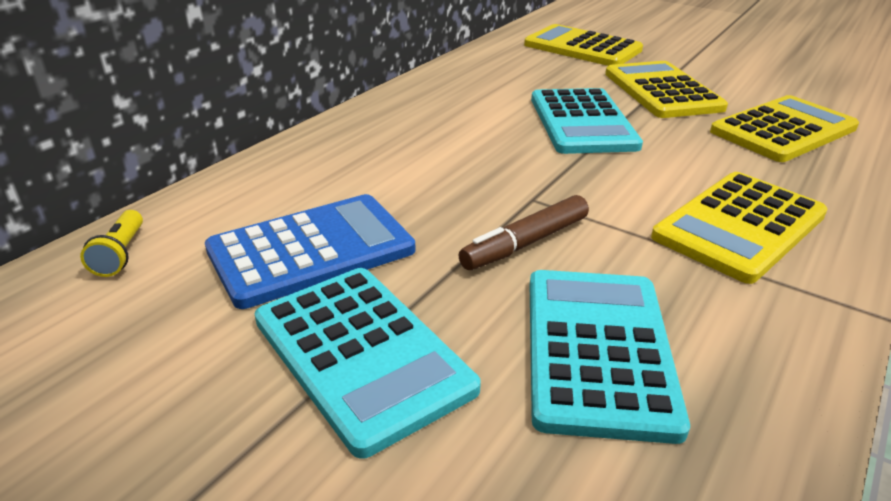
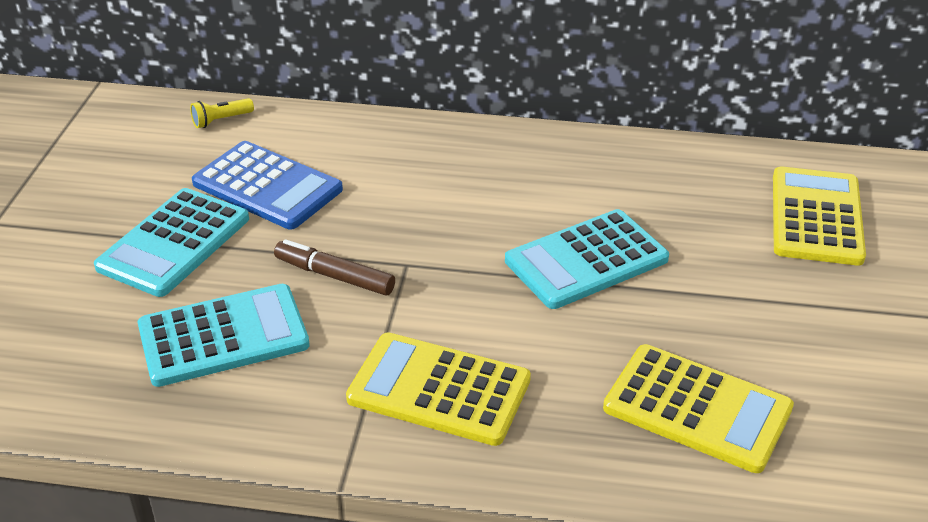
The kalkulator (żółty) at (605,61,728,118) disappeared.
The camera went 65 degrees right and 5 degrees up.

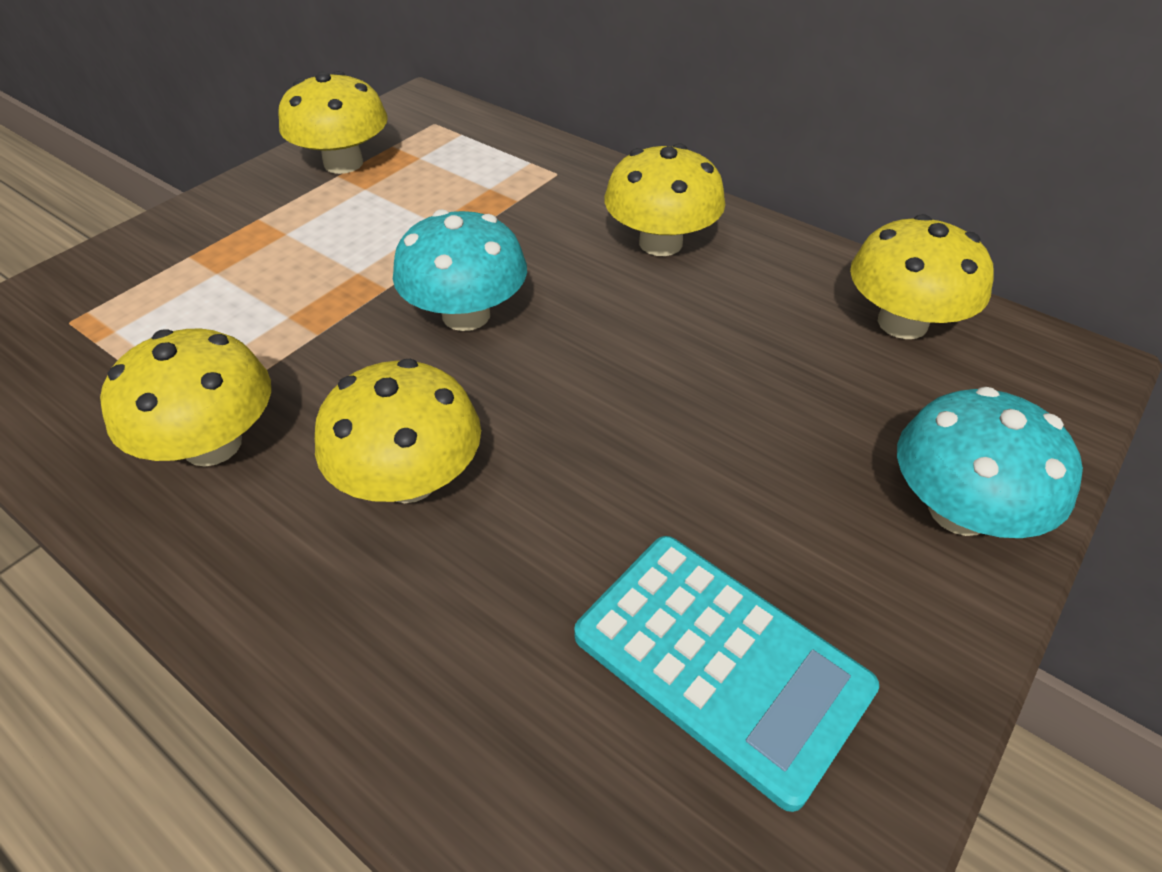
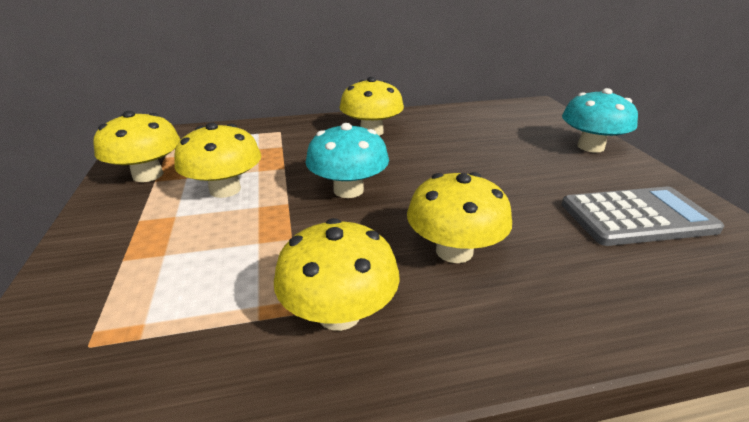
The kalkulator (turkusowy) at (574,536,879,812) became the kalkulator (szary) at (561,187,724,246).
The grzyb (żółty) moved from (850,214,994,339) to (174,122,261,198).
The camera went 50 degrees left and 15 degrees down.

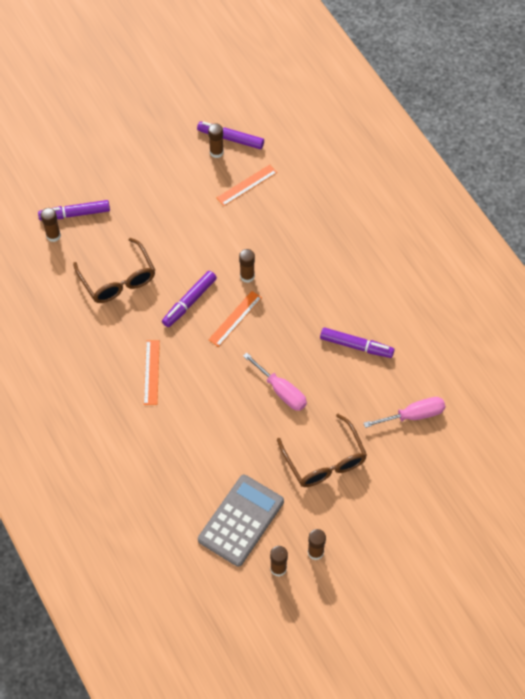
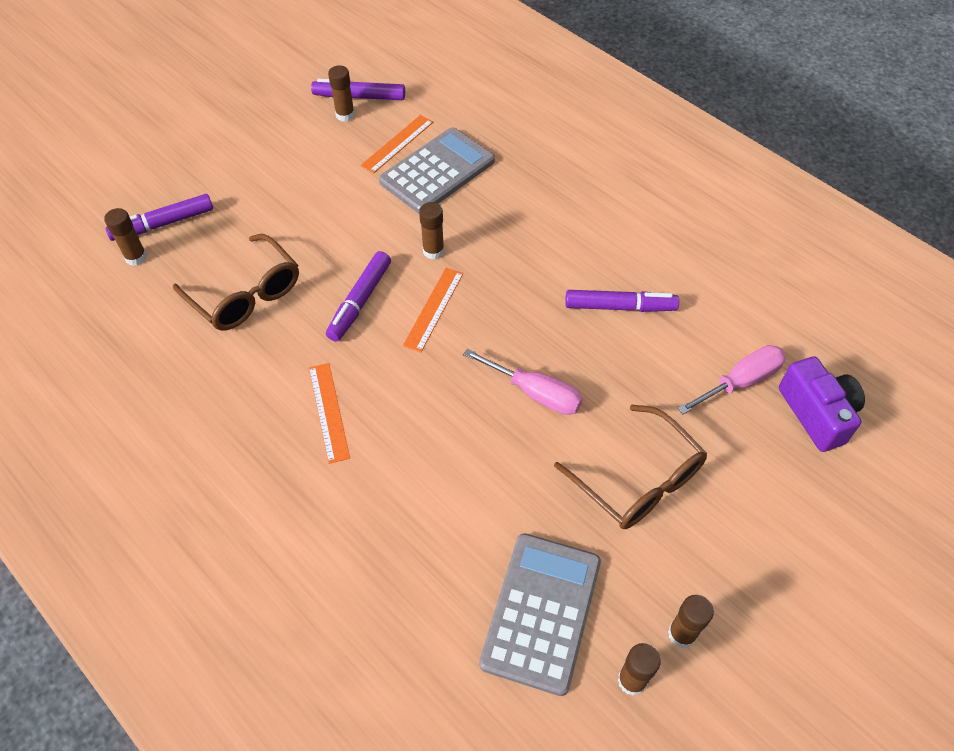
The kalkulator (szary) at (379,127,495,213) appeared.
The aparat fotograficzny (fioletowy) at (779,356,865,452) appeared.
The camera went 15 degrees left and 5 degrees down.

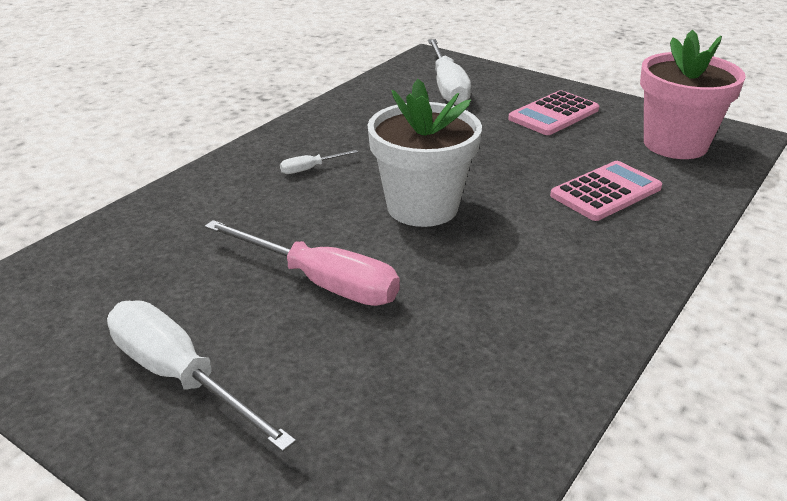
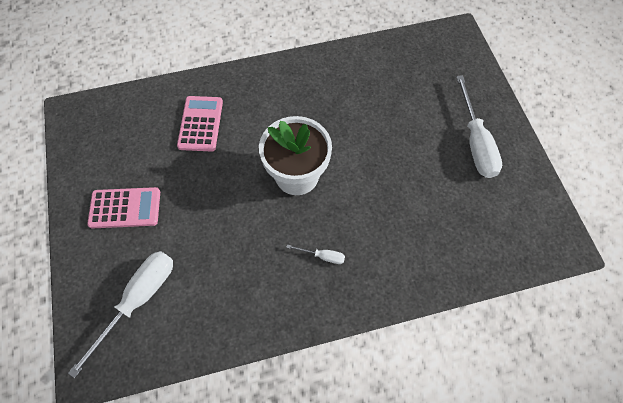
The śrubokręt (różowy) at (205,220,400,306) disappeared.
The kalkulator (różowy) at (550,161,662,221) turned 90 degrees clockwise.
The doniczka (różowy) at (640,30,746,159) disappeared.
The camera went 140 degrees left and 30 degrees up.

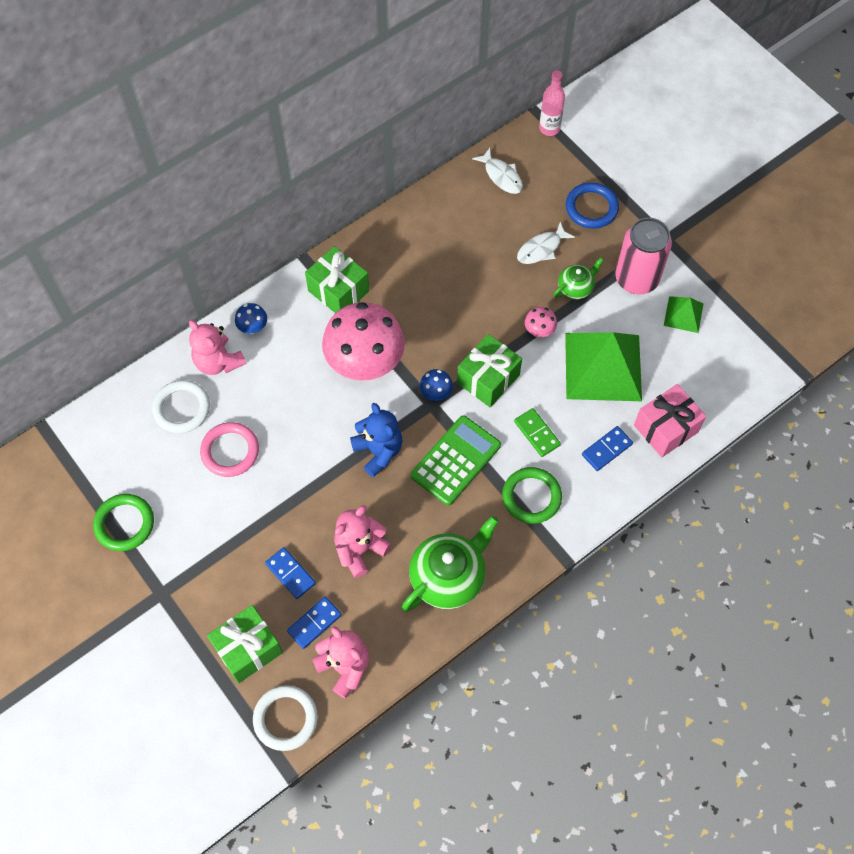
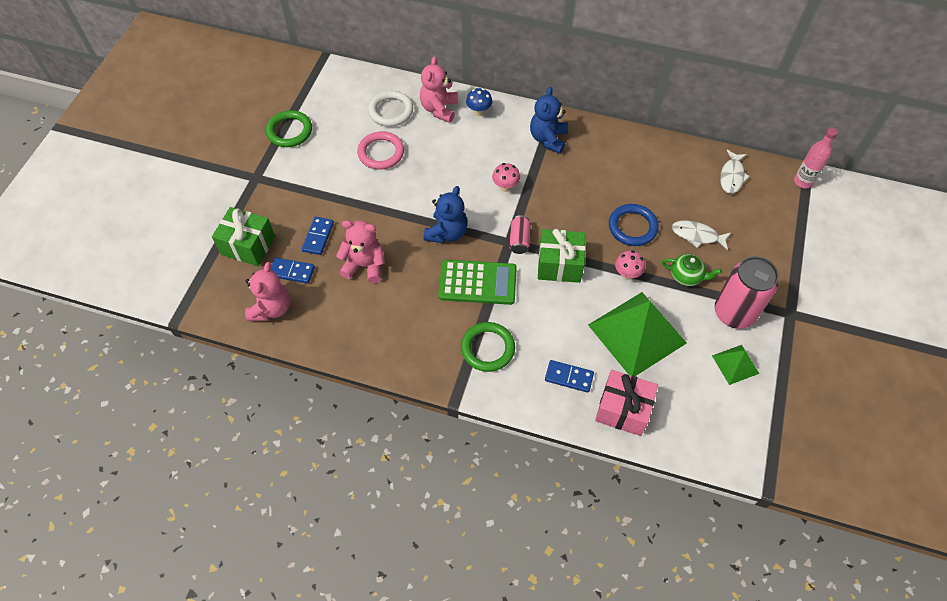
The pierścień (biały) at (253,685,318,751) disappeared.
The prezent (zielony) at (305,246,369,313) was replaced by the miś (niebieski) at (530,87,568,154).
The grzyb (różowy) at (322,302,405,381) changed to 0.41 times the size.
The imbryk (zielony) at (401,516,499,612) disappeared.
The grzyb (niebieski) at (419,369,453,401) was replaced by the puszka (różowy) at (509,215,531,254).
The kostka domina (zielony) at (514,408,561,457) disappeared.
The pierścień (niebieski) moved from (566,182,619,229) to (609,204,659,246).
The camera went 55 degrees right and 5 degrees down.

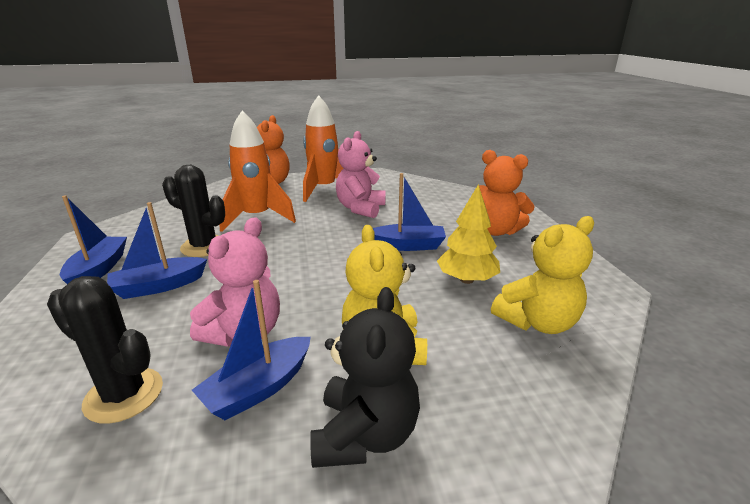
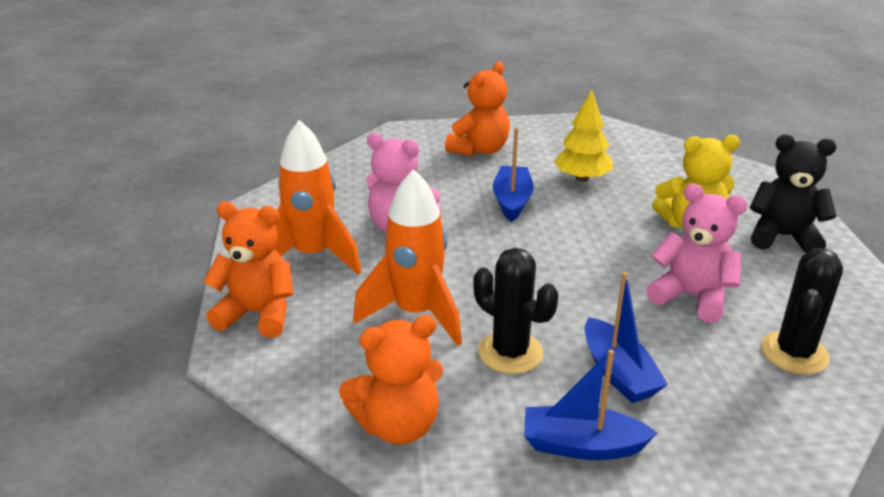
The kaktus (czarny) at (162,165,225,257) turned 75 degrees counterclockwise.
The łódka (niebieski) at (192,280,311,420) disappeared.
The miś (żółty) at (491,216,594,334) disappeared.
The miś (pomarańczowy) at (339,315,443,445) appeared.
The camera went 85 degrees left and 5 degrees up.

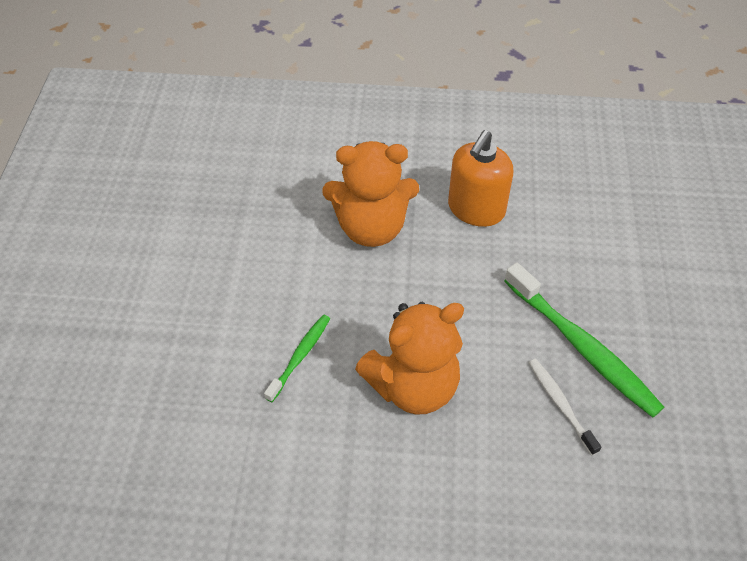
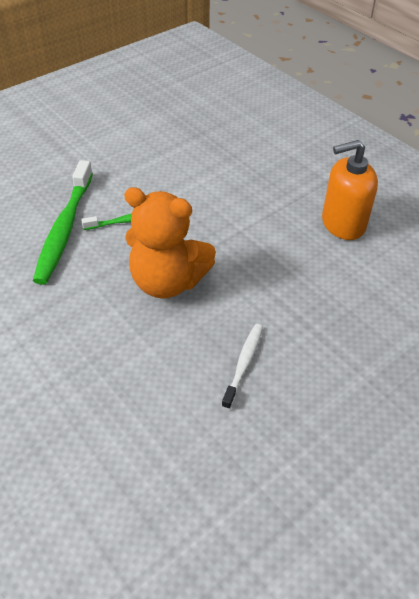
The miś (pomarańczowy) at (322,141,419,247) disappeared.
The szczoteczka do zębów (zielony) moved from (504,263,664,418) to (33,160,93,285).
The camera went 45 degrees right and 5 degrees down.

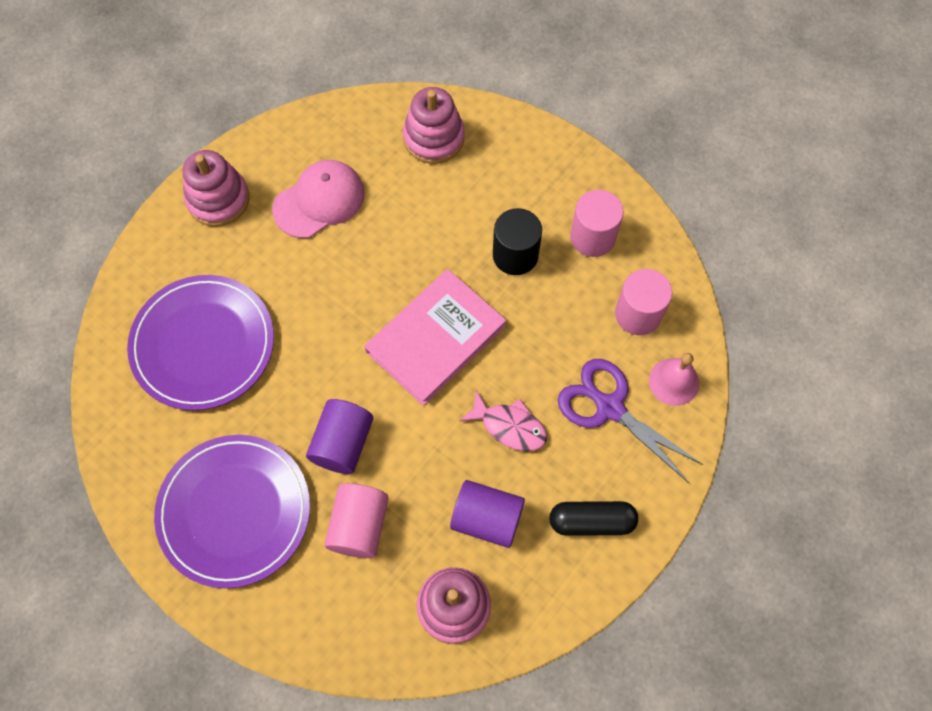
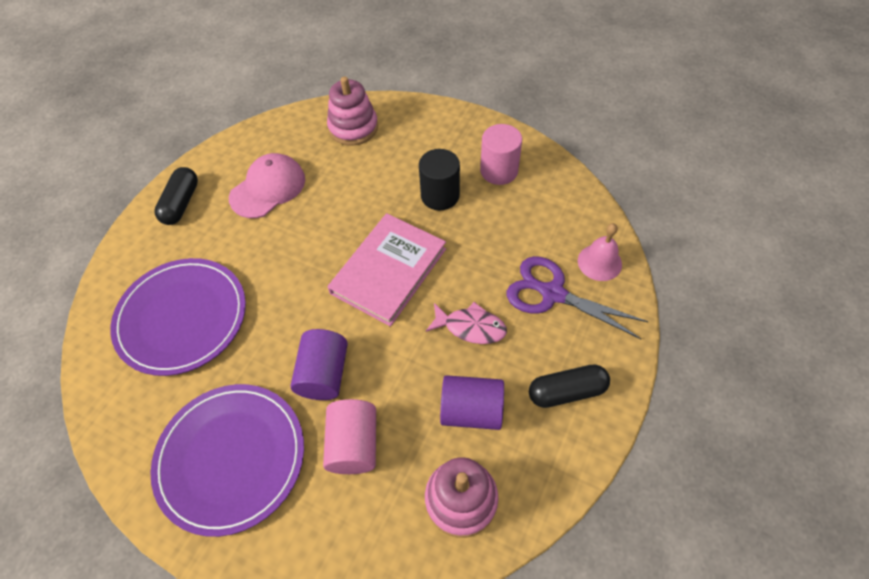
The zabawka nakładanka (różowy) at (183,150,249,227) was replaced by the kapsułka (czarny) at (154,167,198,225).
The walec (różowy) at (615,269,672,335) disappeared.
The camera went 10 degrees left and 10 degrees down.

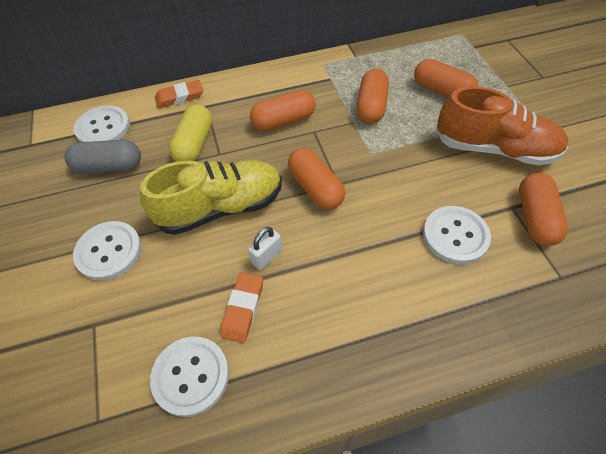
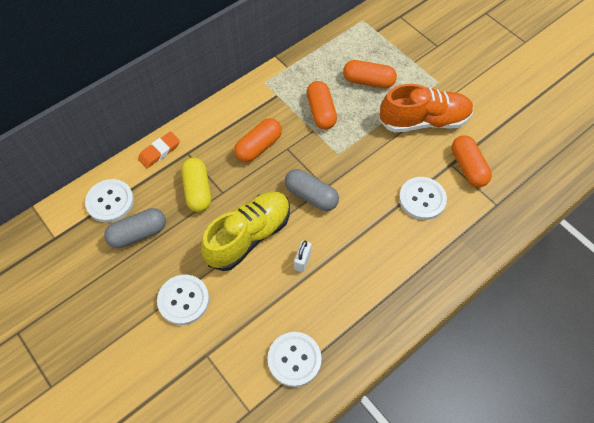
The gumka do mazania (pomarańczowy) at (220,273,263,343) disappeared.
The kapsułka (pomarańczowy) at (288,148,345,209) became the kapsułka (szary) at (285,169,339,211).
The camera went 25 degrees left and 5 degrees up.

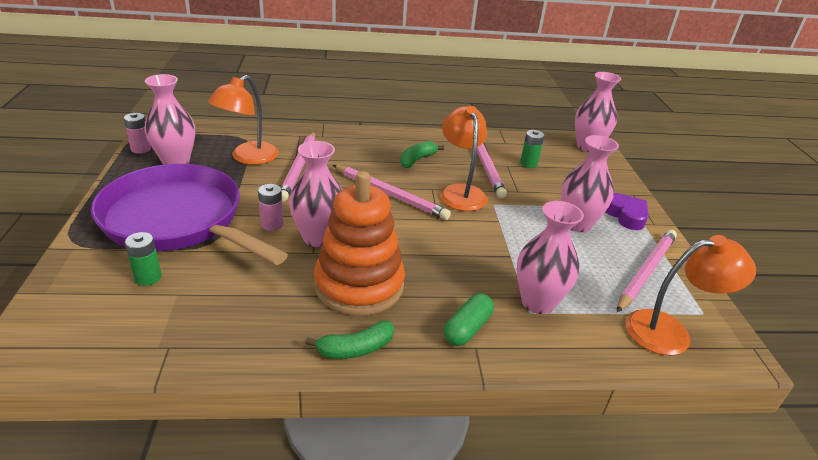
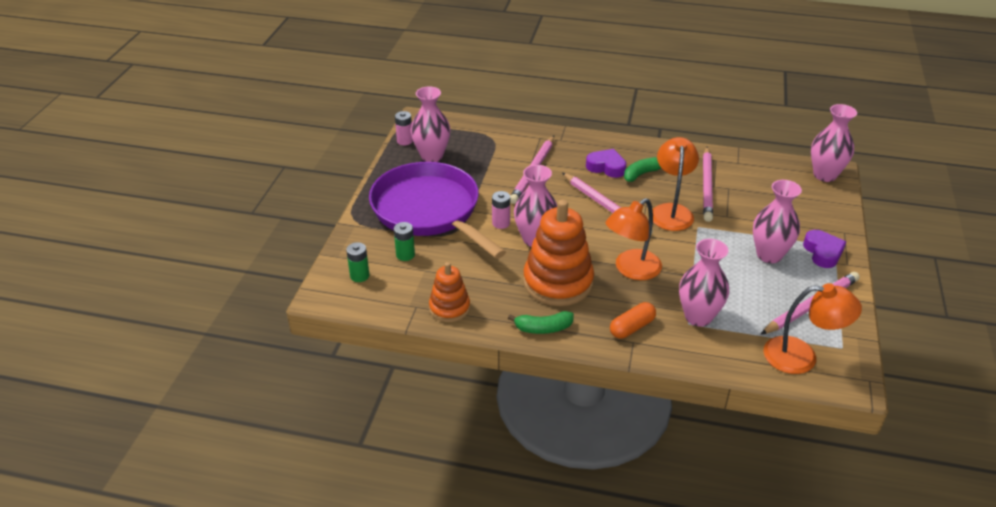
The lampka (pomarańczowy) moved from (208,75,279,165) to (605,198,662,280).
The kapsułka (zielony) at (444,293,494,346) became the kapsułka (pomarańczowy) at (610,302,656,339).
The bateria (zielony) moved from (520,130,545,168) to (346,242,369,282).
The zabawka nakładanka (pomarańczowy) at (429,262,470,322) appeared.
The serce (fioletowy) at (586,149,626,178) appeared.
The camera went 20 degrees right and 5 degrees up.

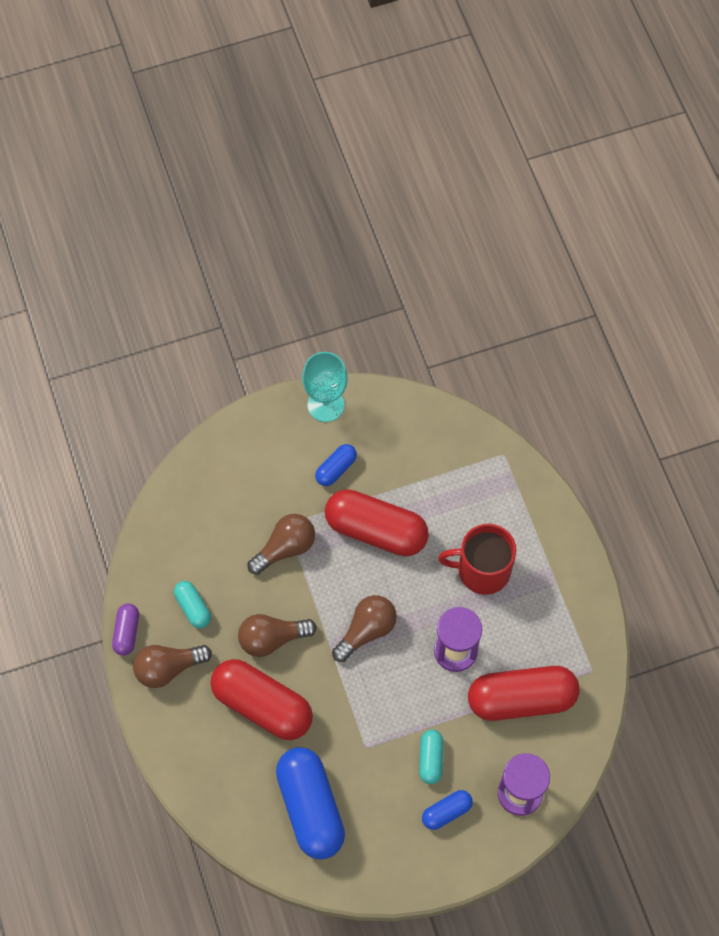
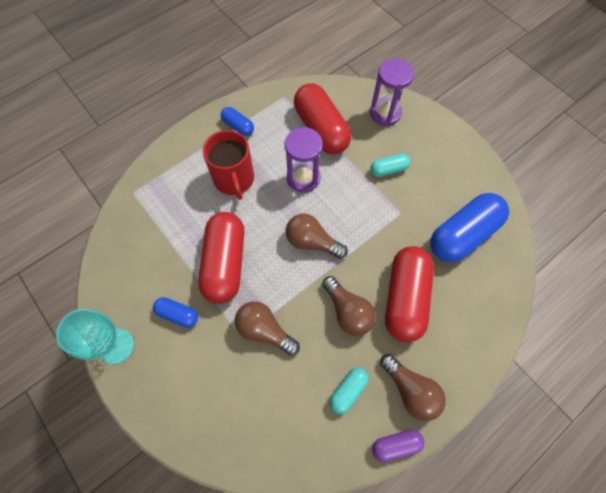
The kapsułka (niebieski) moved from (422,790,473,830) to (221,107,254,136).
The camera went 110 degrees left and 0 degrees up.

